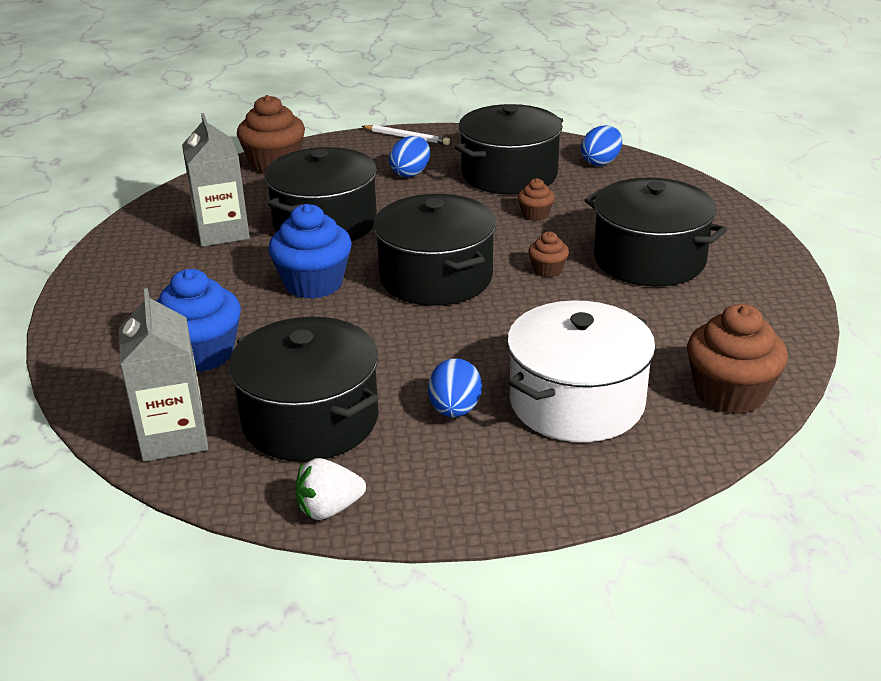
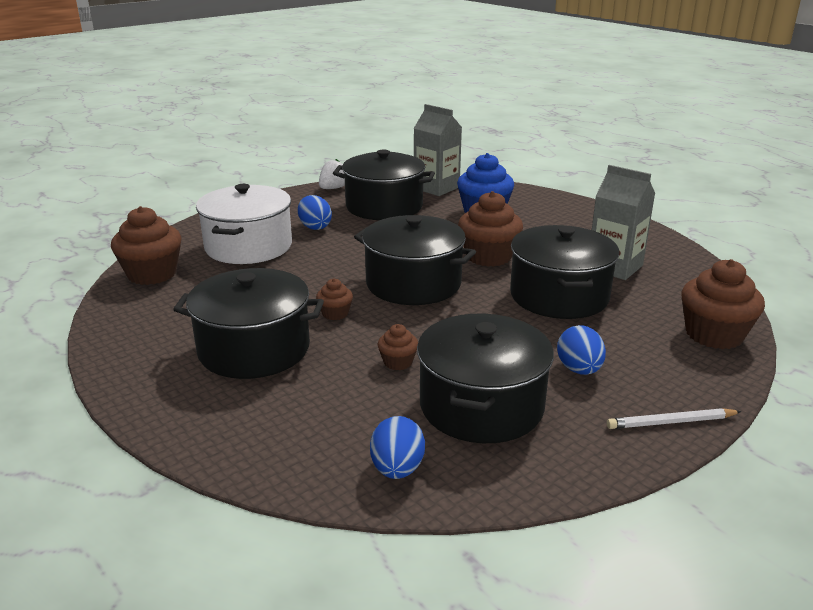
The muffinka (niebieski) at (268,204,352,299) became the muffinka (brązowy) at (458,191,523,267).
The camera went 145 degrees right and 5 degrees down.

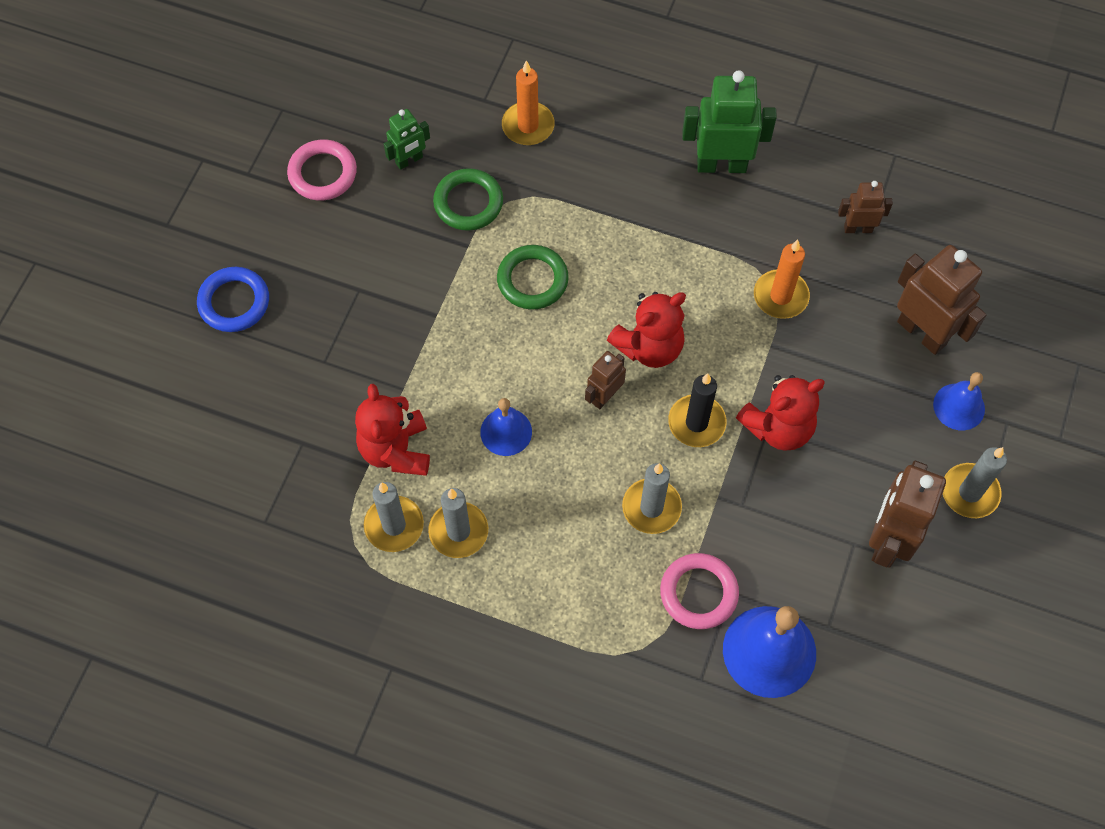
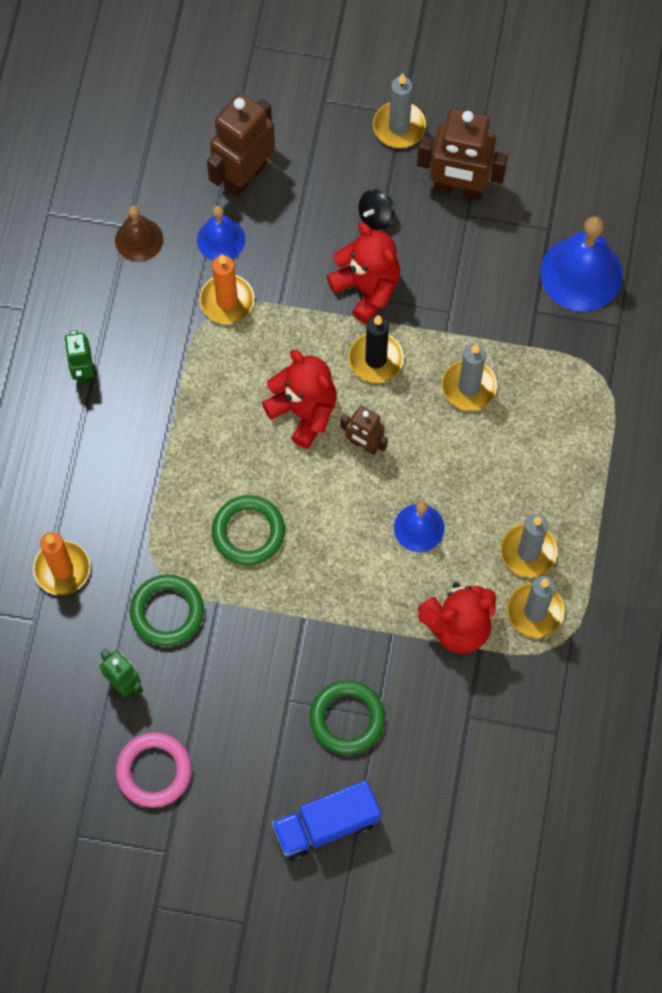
The pierścień (niebieski) at (197,267,269,332) was replaced by the ciężarówka (niebieski) at (272,780,381,861).
The pierścień (różowy) at (660,553,739,629) disappeared.
The robot (zielony) at (682,70,777,173) changed to 0.56 times the size.
The robot (brązowy) at (838,181,893,233) was replaced by the dzwonek (brązowy) at (115,206,163,262).
The dzwonek (niebieski) moved from (933,372,985,430) to (197,206,245,261).
The pierścień (zielony) at (310,680,385,754) appeared.
The bączek (czarny) at (358,189,395,230) appeared.
The camera went 100 degrees left and 5 degrees up.

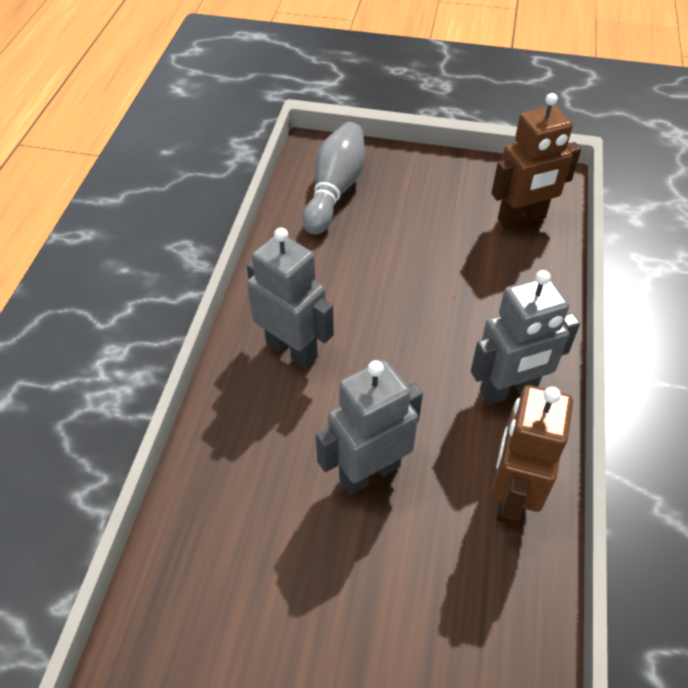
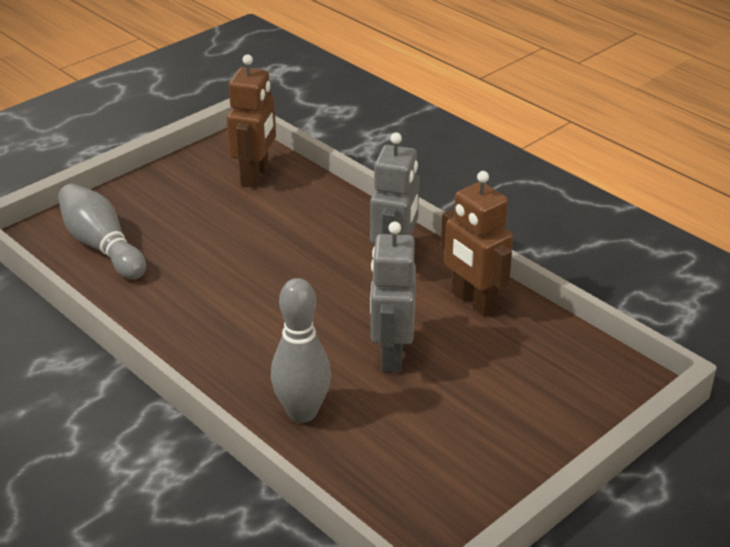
The robot (szary) at (247,228,334,368) disappeared.
The kręgiel (szary) at (271,278,331,423) appeared.
The camera went 55 degrees left and 15 degrees down.

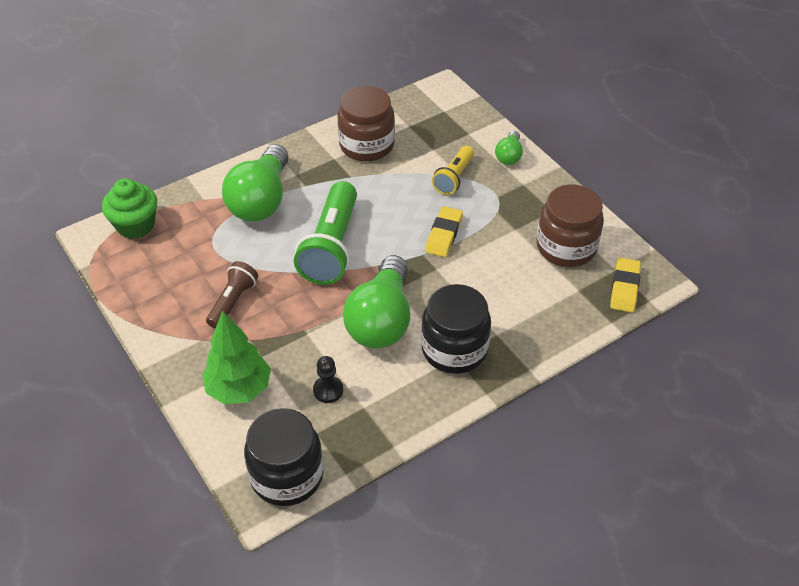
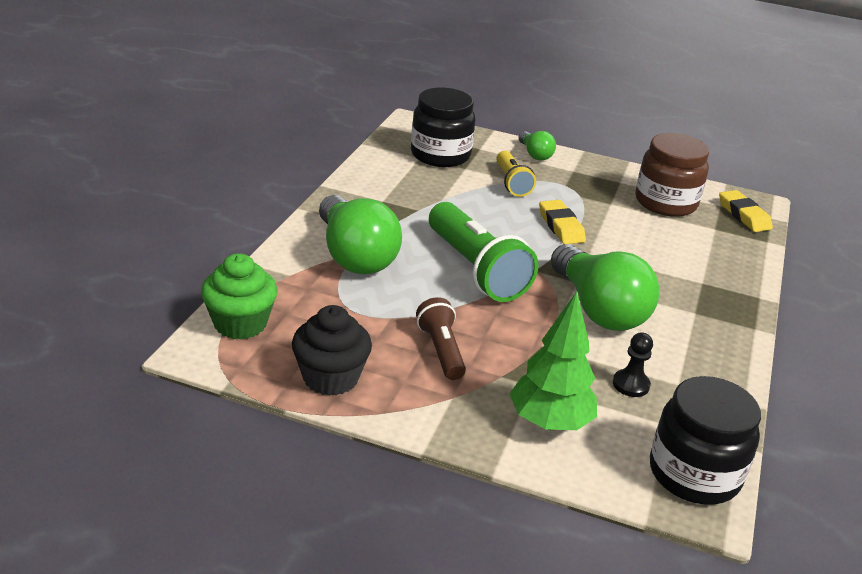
The słoik (brązowy) at (337,86,395,161) disappeared.
The słoik (czarny) moved from (421,284,491,374) to (411,88,476,167).
The muffinka (czarny) at (292,305,372,396) appeared.
The camera went 40 degrees left and 15 degrees down.

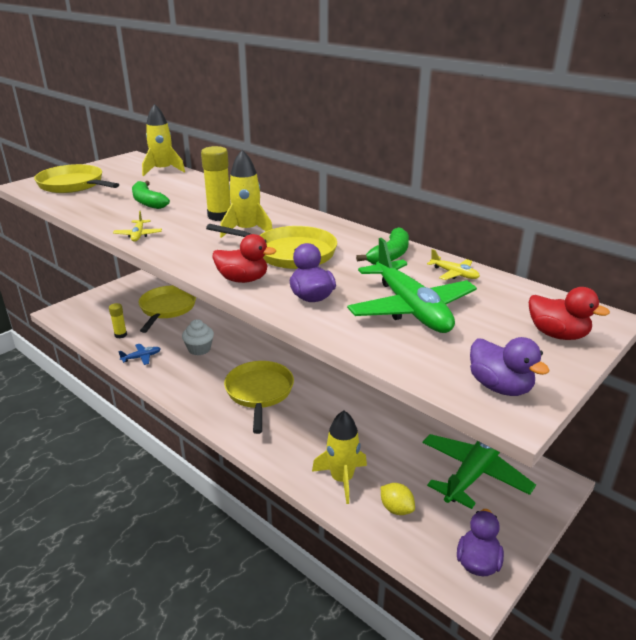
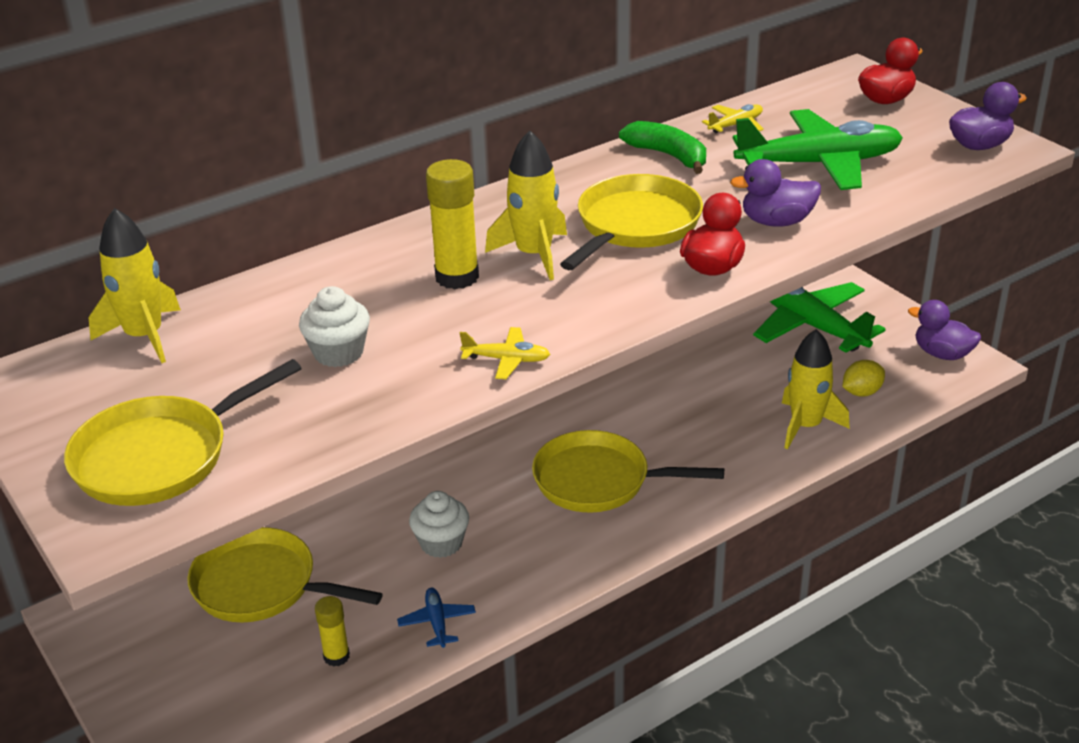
The banan (zielony) at (132,181,170,209) was replaced by the muffinka (biały) at (299,286,370,367).
The camera went 75 degrees left and 5 degrees up.

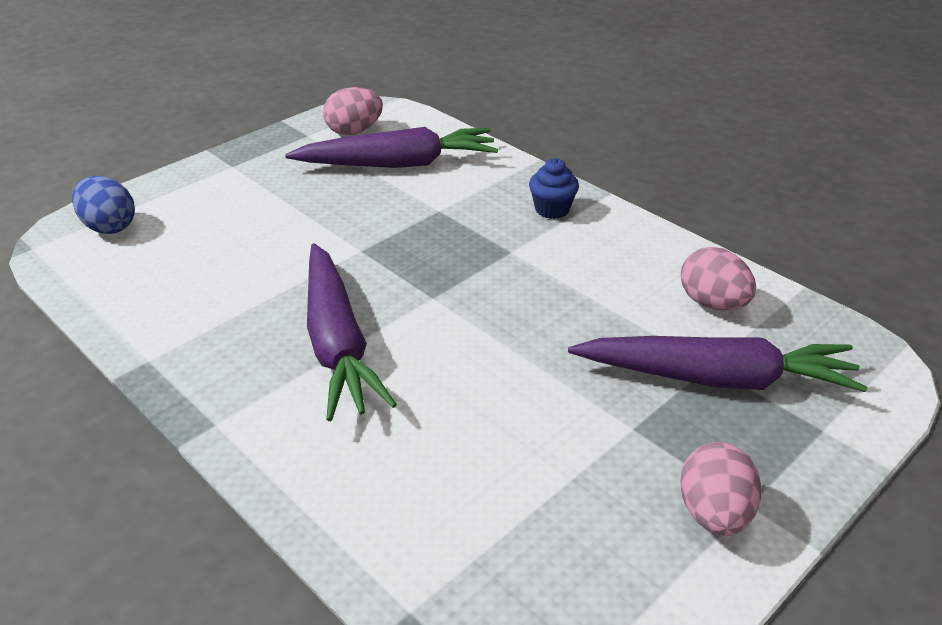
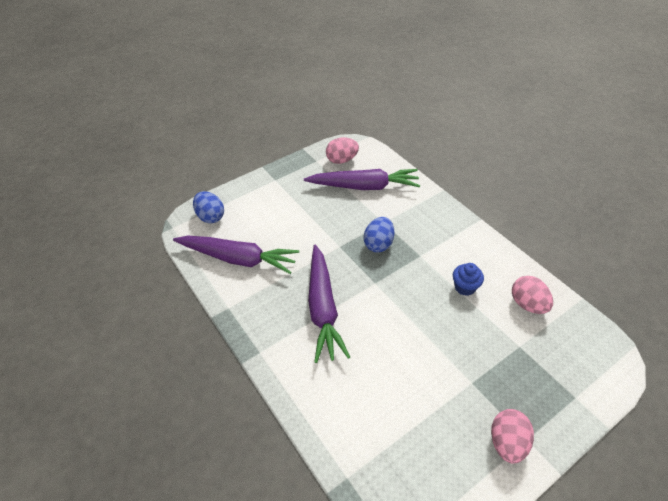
The muffinka (niebieski) moved from (529,158,579,219) to (453,263,484,296).
The marchewka (fioletowy) moved from (568,336,867,392) to (173,236,299,274).
The jajko (niebieski) at (364,217,395,253) appeared.
The camera went 10 degrees right and 10 degrees up.

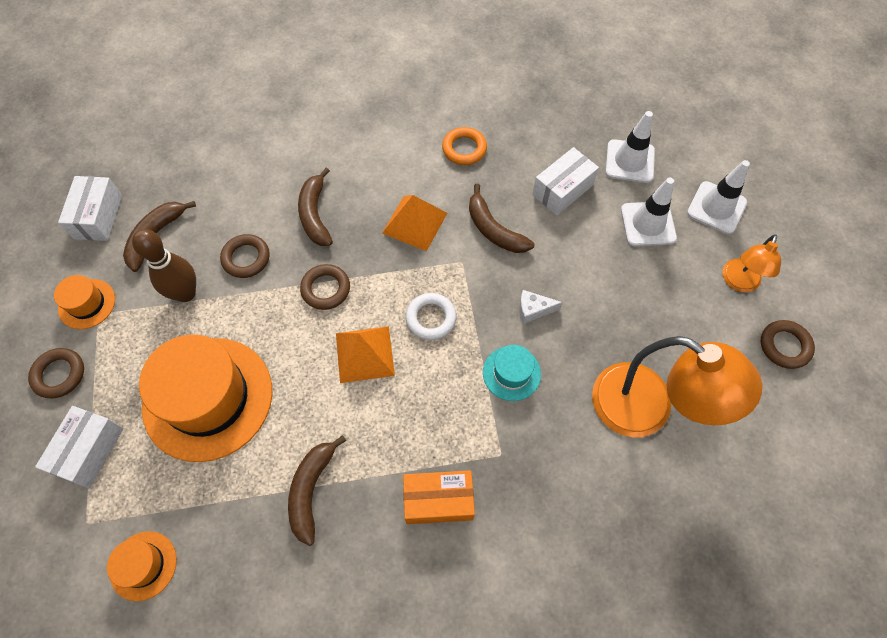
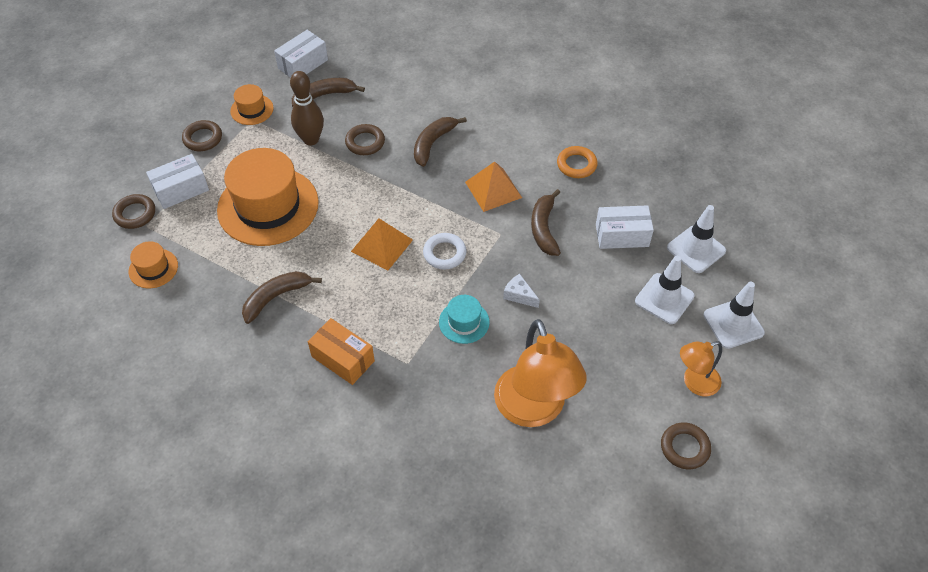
The pierścień (brązowy) moved from (300,264,350,310) to (112,194,155,229).
The camera went 40 degrees right and 10 degrees down.

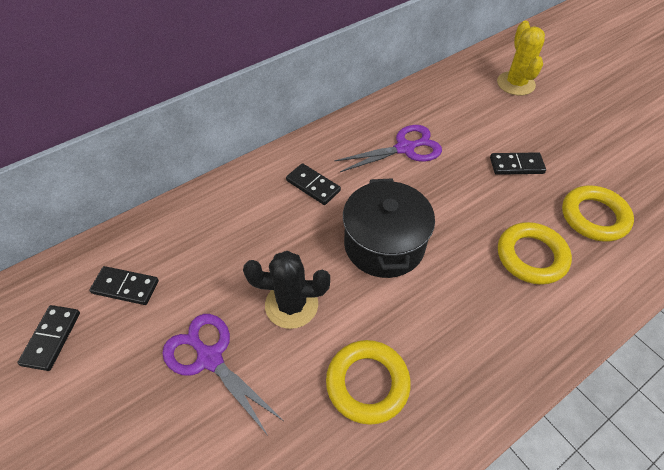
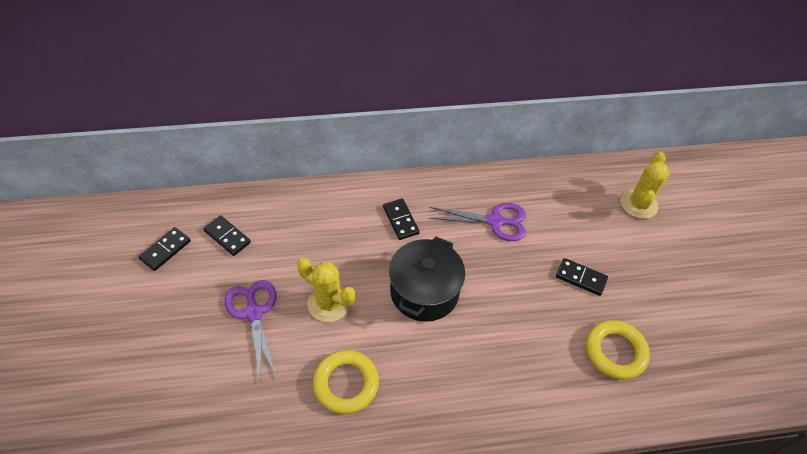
The kaktus (czarny) at (243,251,330,329) became the kaktus (żółty) at (297,258,355,322).
The pierścień (żółty) at (498,222,572,285) disappeared.
The camera went 25 degrees right and 0 degrees up.

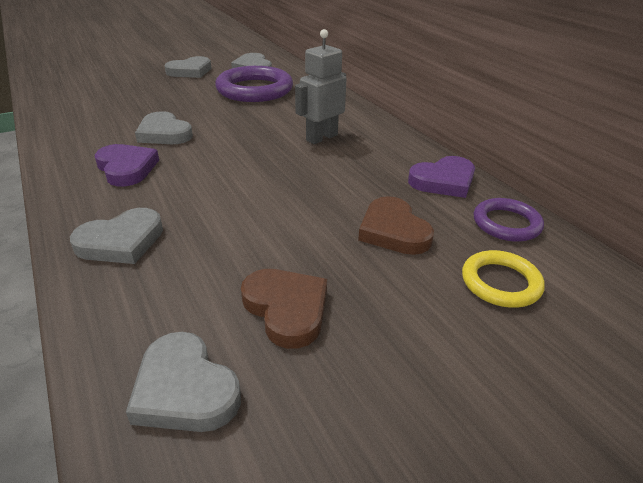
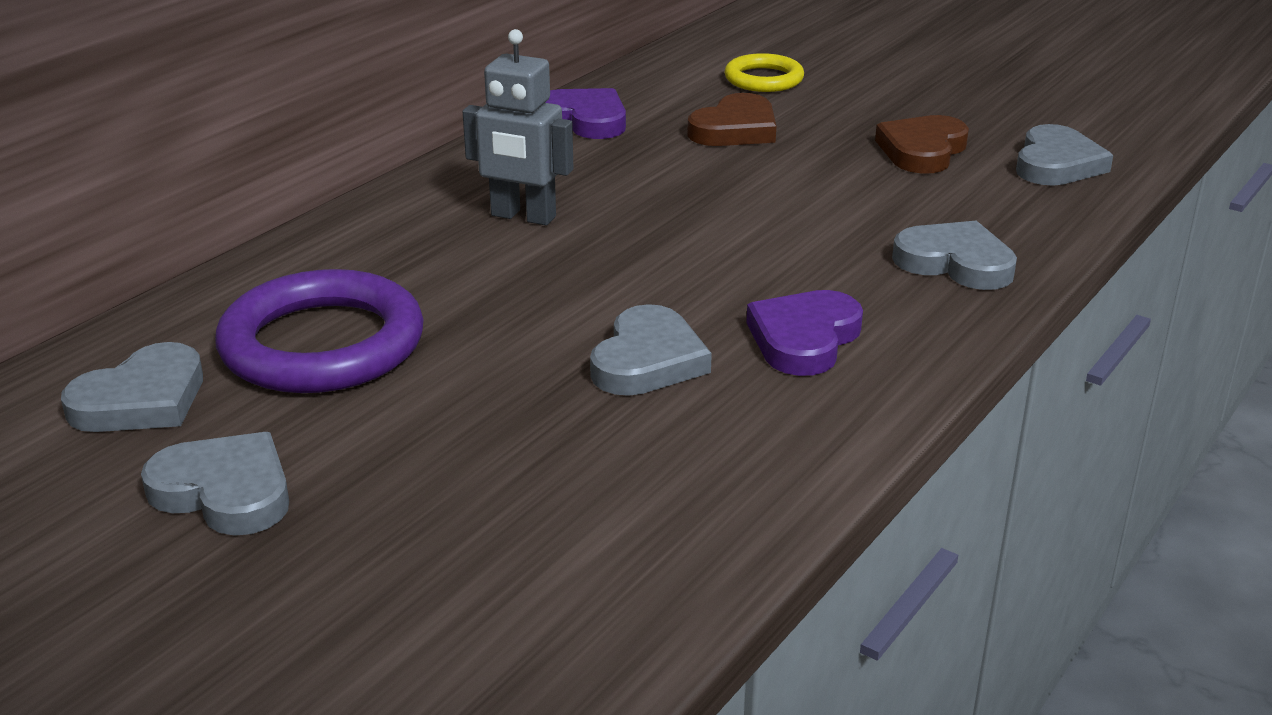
The pierścień (fioletowy) at (474,198,544,242) disappeared.
The camera went 115 degrees left and 5 degrees down.

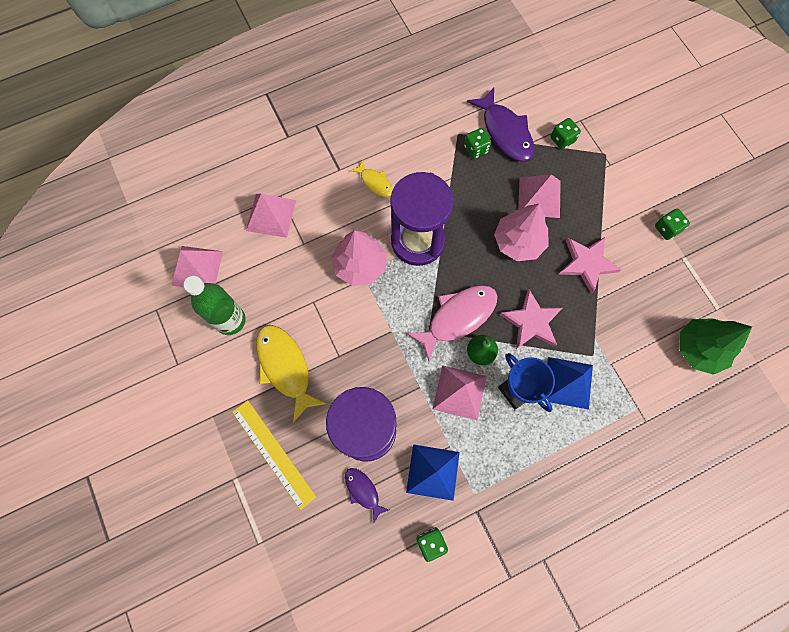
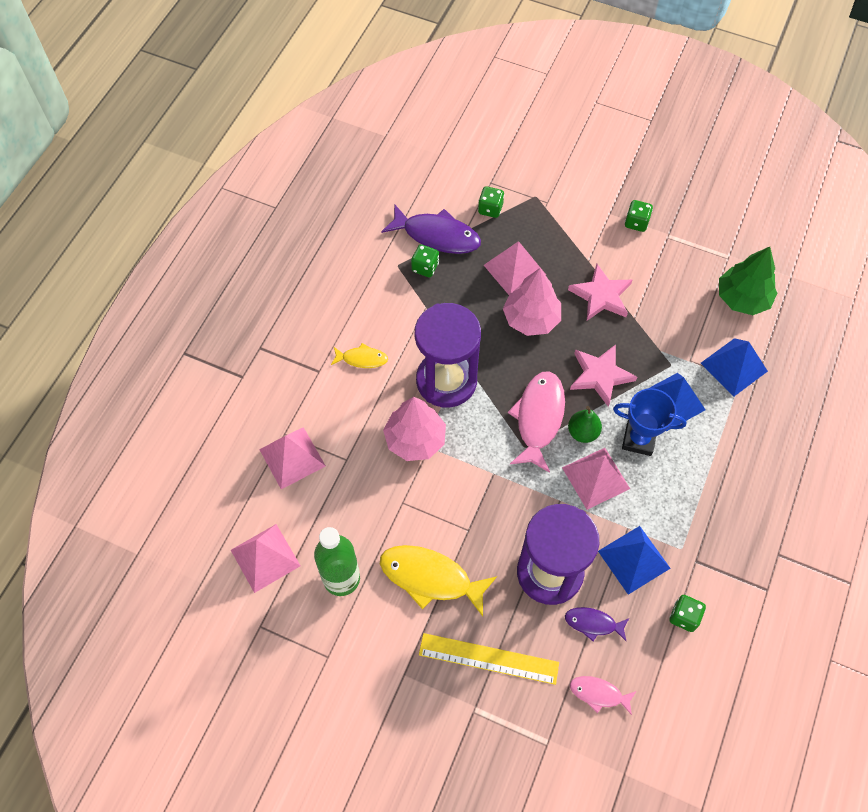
The ryba (różowy) at (570,676,636,715) appeared.
The piramida (niebieski) at (701,338,768,397) appeared.
The camera went 40 degrees left and 10 degrees down.

